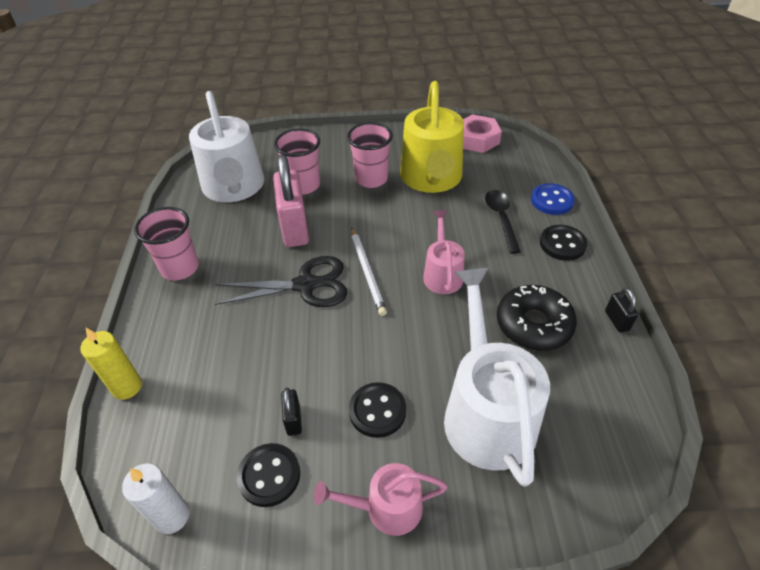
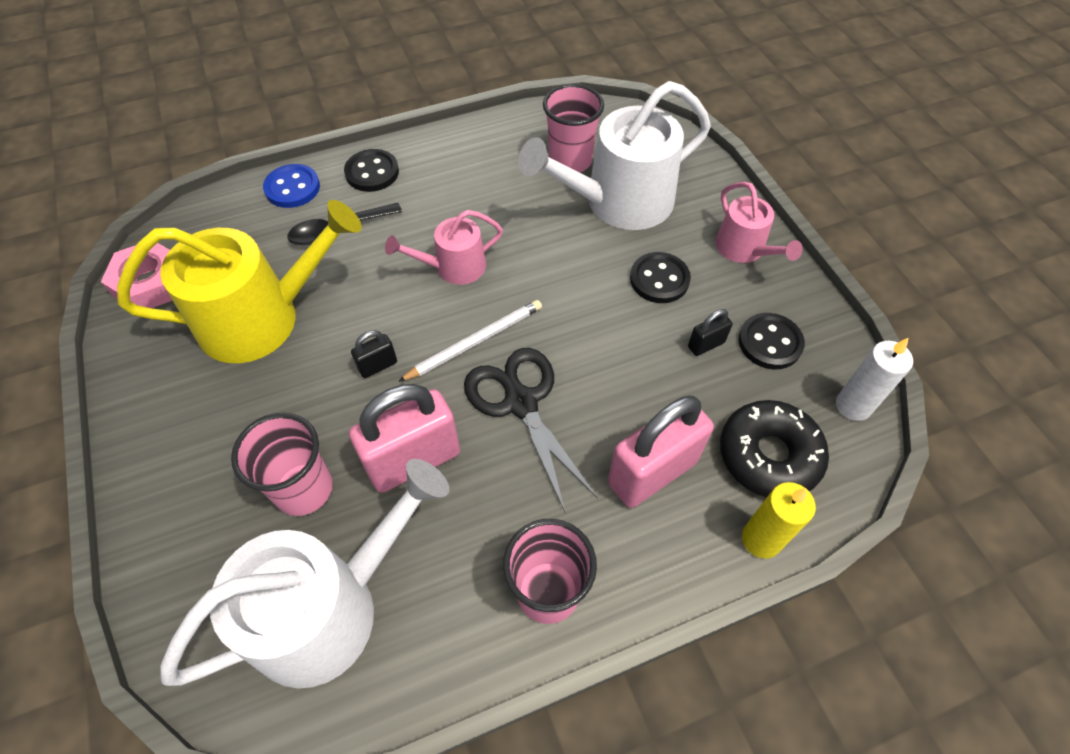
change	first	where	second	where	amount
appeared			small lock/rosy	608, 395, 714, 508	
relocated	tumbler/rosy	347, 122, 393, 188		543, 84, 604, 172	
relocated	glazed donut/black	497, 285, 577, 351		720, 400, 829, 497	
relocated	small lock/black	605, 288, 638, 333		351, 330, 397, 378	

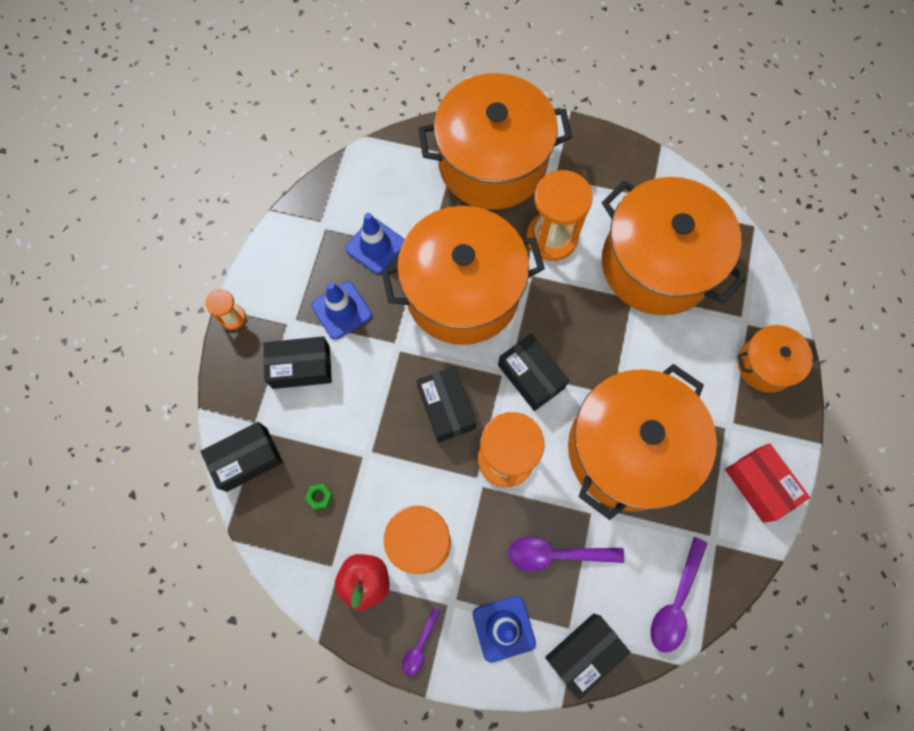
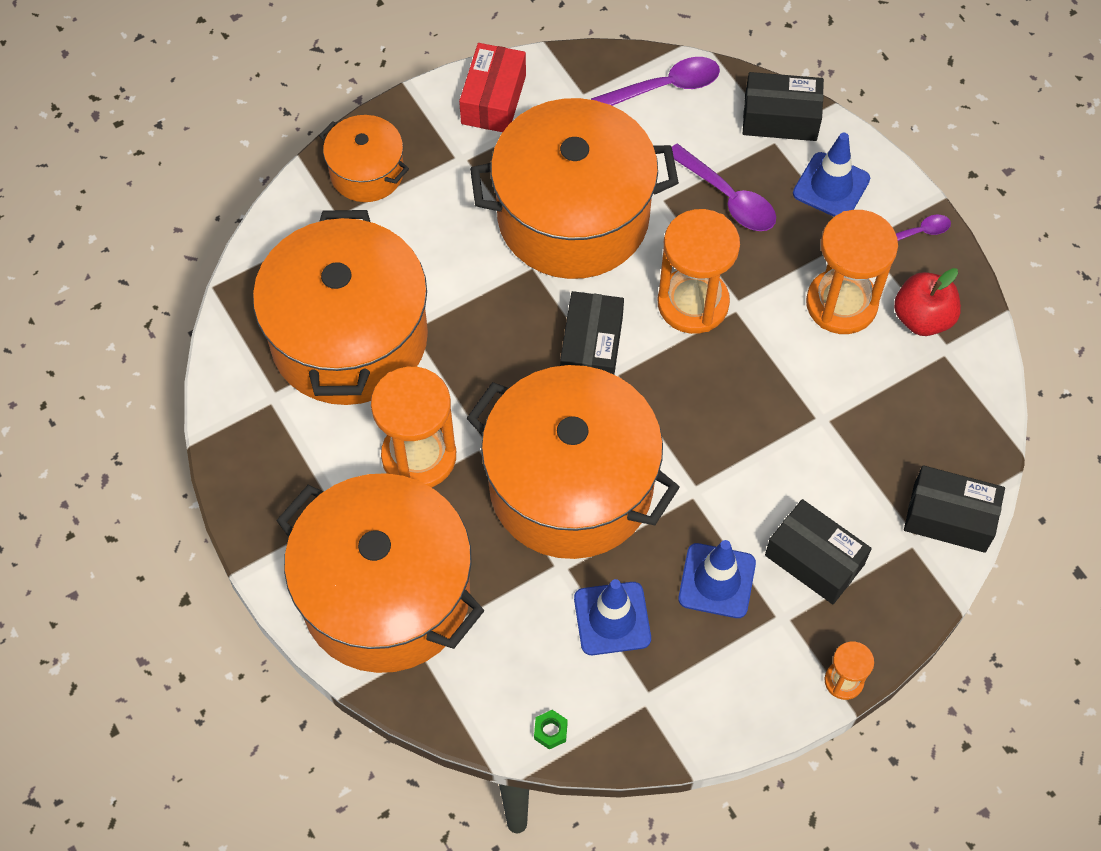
change	first	where	second	where	amount
missing	parcel/black	416, 366, 476, 443			
relocated	hex nut/leaf-green	305, 484, 333, 510		534, 710, 568, 750	

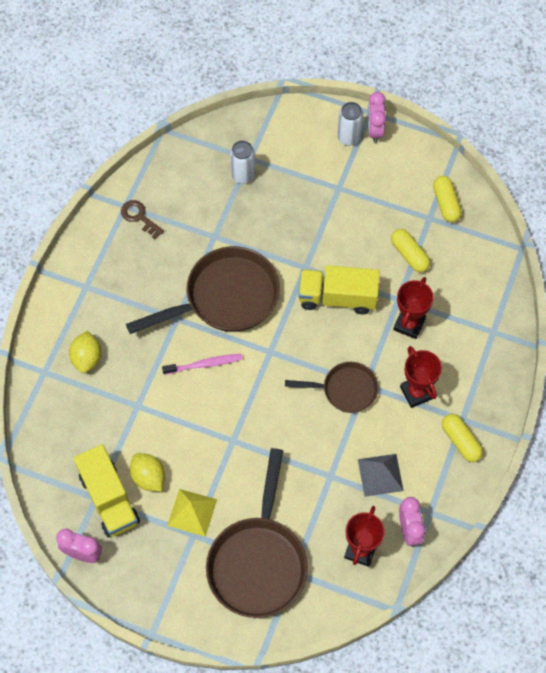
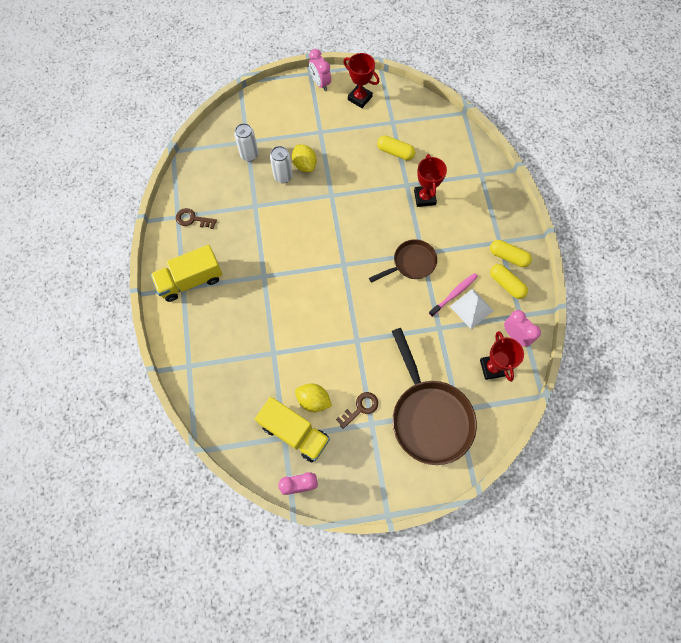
change	first	where	second	where	amount
missing	pan/brown	126, 246, 280, 334			
relocated	toy lemon/bright yellow	69, 331, 101, 373		292, 145, 317, 172	
relocated	tooth brush/rosy	162, 354, 242, 375		429, 273, 478, 317	
relocated	toy truck/bright yellow	298, 265, 380, 314		150, 245, 223, 302	
relocated	soda can/white	337, 102, 363, 146		270, 146, 293, 183	
relocated	award cup/crimson	400, 346, 442, 408		343, 53, 379, 108	
relocated	pill/bright yellow	433, 176, 462, 222		490, 264, 528, 299	
exchanged	pyramid/bright yellow	167, 489, 217, 537	door key/brown	336, 392, 378, 429	
colour	pyramid/ash-grey	358, 454, 404, 497	pyramid/white	450, 288, 493, 329	

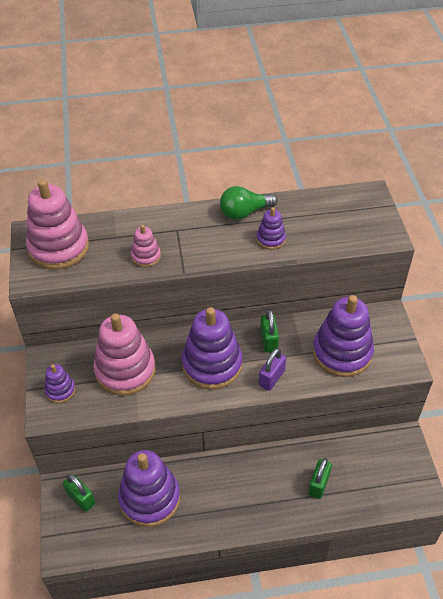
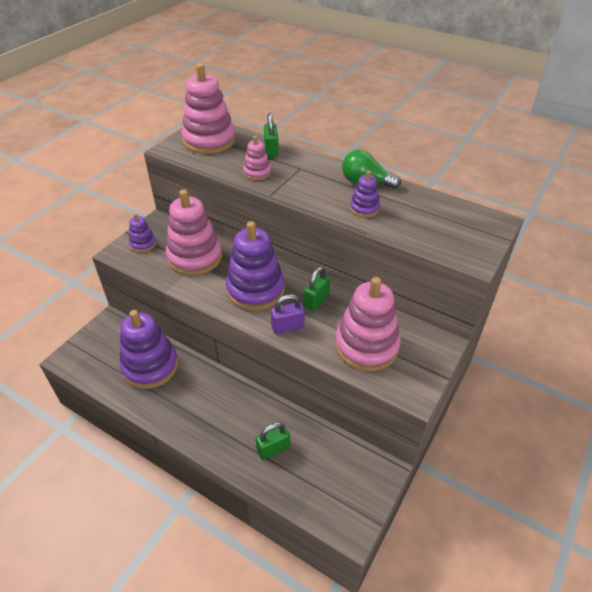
change	first	where	second	where	amount
relocated	small lock/leaf-green	63, 474, 95, 512		264, 113, 279, 157	
colour	stacking rings/violet	313, 295, 374, 377	stacking rings/rosy	335, 277, 401, 371	

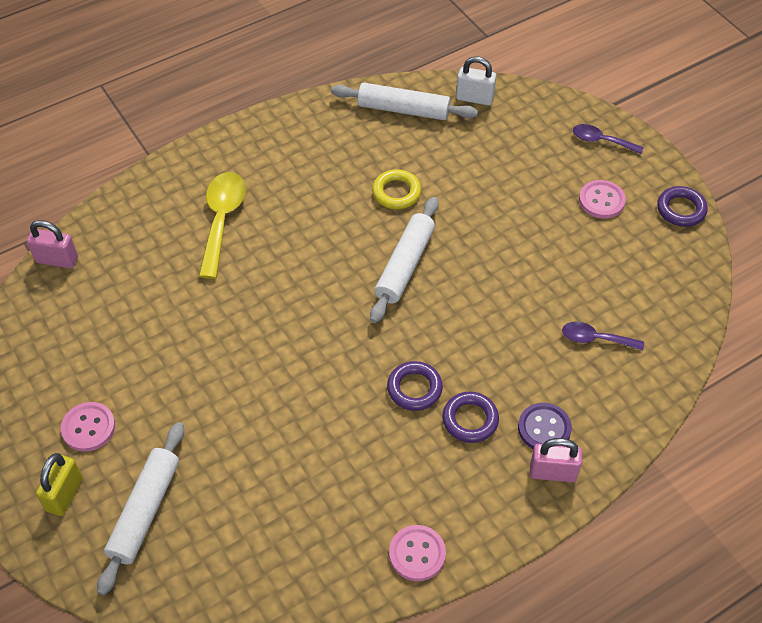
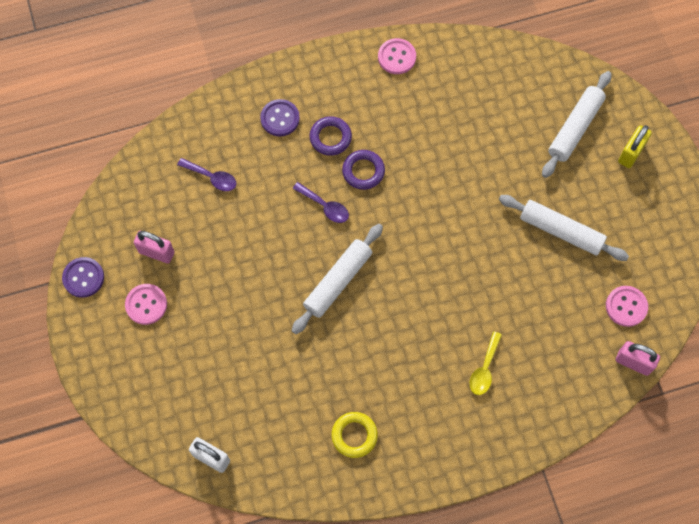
change	first	where	second	where	amount
relocated	sewing button/rosy	61, 402, 115, 452		606, 286, 648, 327	
relocated	dough roller/white	331, 83, 478, 120		499, 195, 629, 261	
relocated	hoop/bright yellow	372, 169, 421, 209		331, 412, 378, 458	
relocated	small lock/rosy	530, 438, 582, 482		134, 231, 175, 263	
relocated	spoon/violet	573, 124, 644, 154		292, 182, 349, 223	
exchanged	hoop/violet	657, 186, 708, 227	sewing button/violet	62, 257, 104, 298	
size	spoon/bright yellow	199, 172, 246, 279		470, 331, 502, 395	x0.59

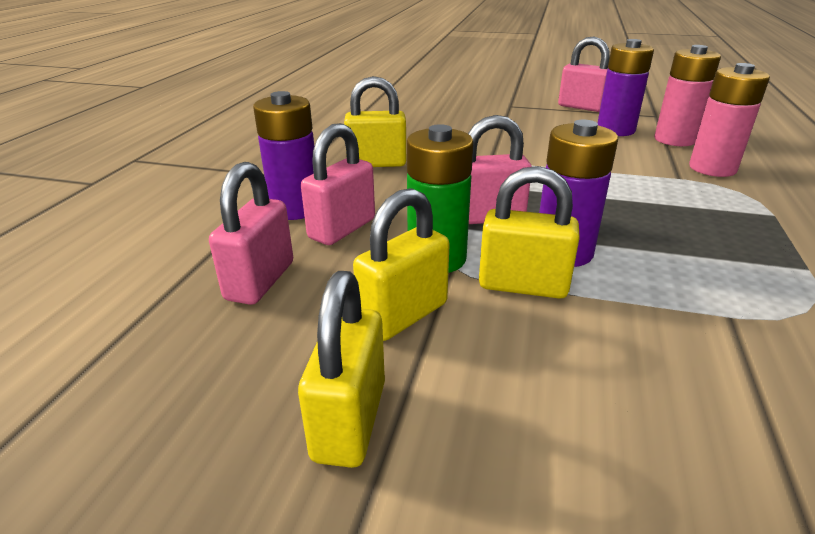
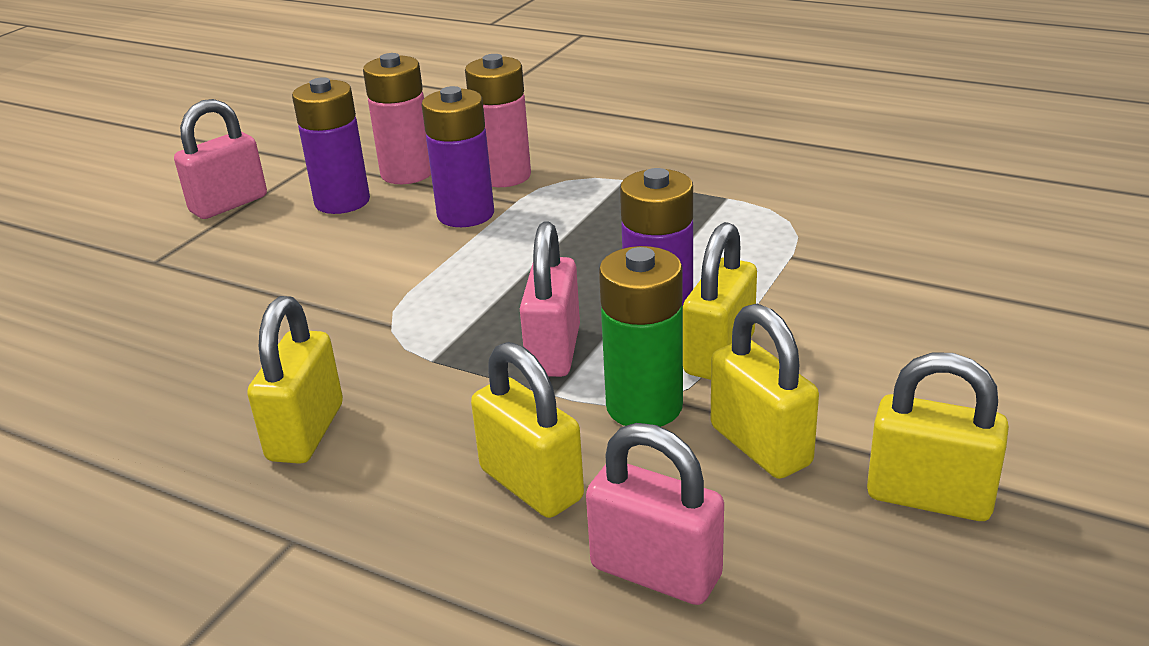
change	first	where	second	where	amount
relocated	AA battery/violet	253, 91, 314, 220		422, 86, 494, 227	
colour	small lock/rosy	301, 123, 375, 245	small lock/bright yellow	471, 342, 584, 518	

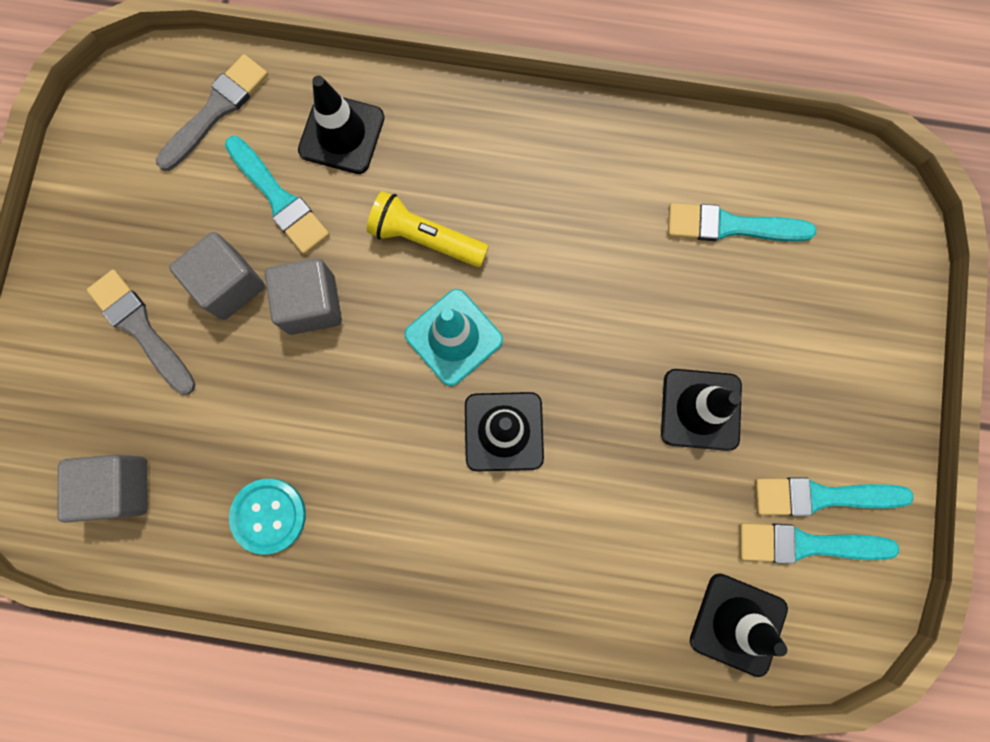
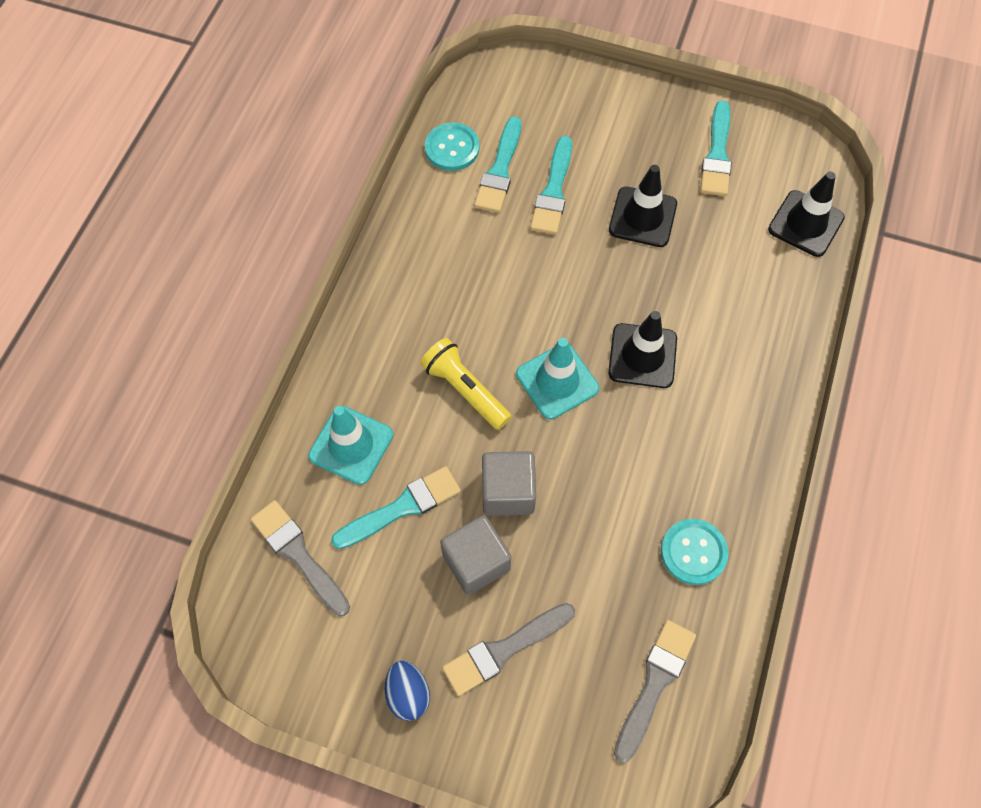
change	first	where	second	where	amount
appeared			egg shape/royal blue	385, 661, 430, 721	
appeared			sewing button/aqua	425, 122, 480, 171	
relocated	brush/aqua	740, 523, 899, 564		530, 136, 572, 235	
exchanged	cube/ash-grey	57, 455, 148, 523	brush/ash-grey	614, 620, 696, 763	
colour	road cone/black	298, 75, 385, 174	road cone/aqua	308, 406, 393, 485	
spun	flashlight/bright yellow	367, 191, 489, 267		420, 338, 512, 430	105 degrees clockwise

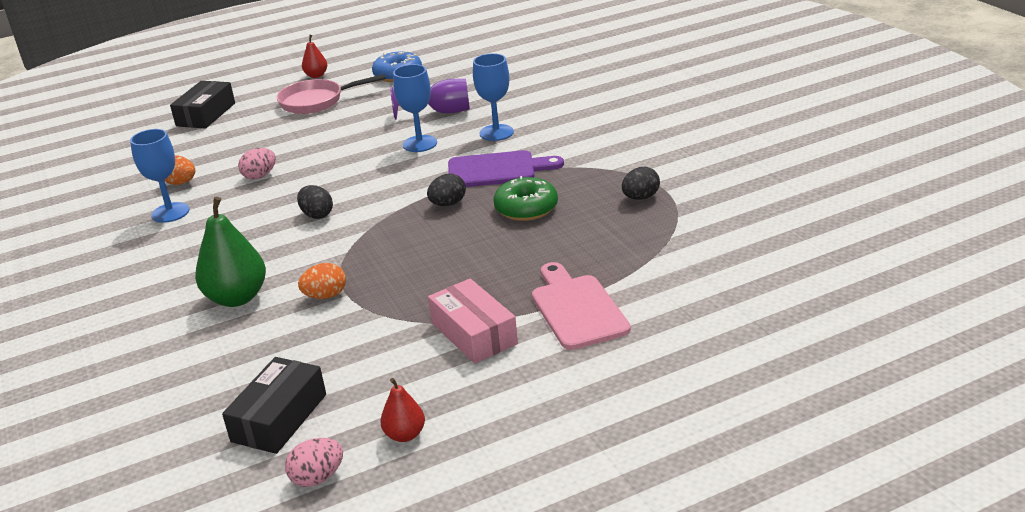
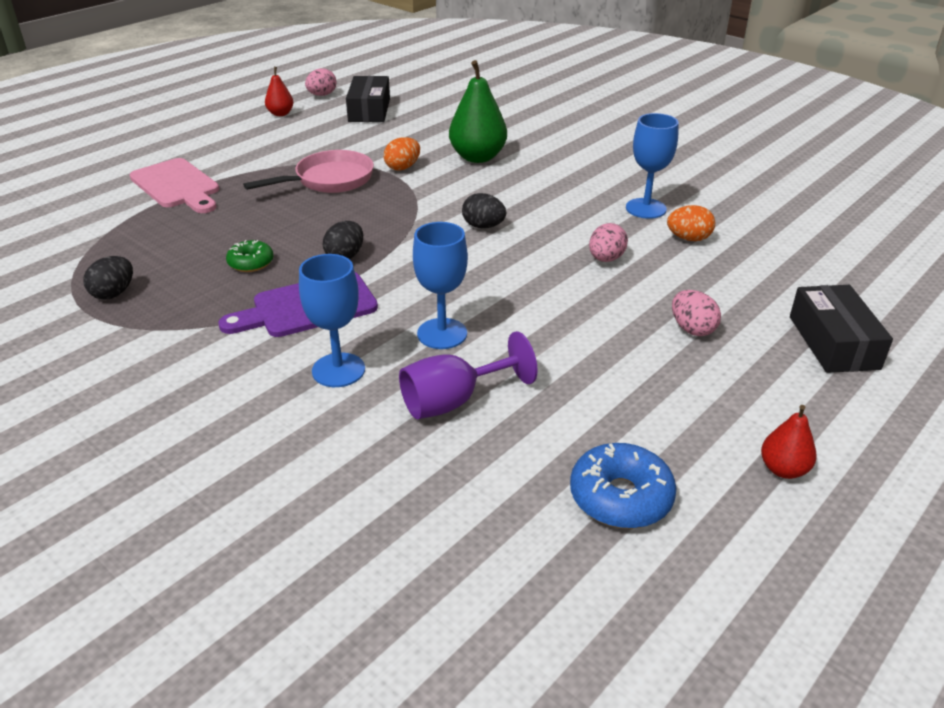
change	first	where	second	where	amount
missing	parcel/rosy	428, 279, 518, 364			
appeared			egg shape/rosy	672, 290, 721, 336	
relocated	pan/rosy	277, 74, 386, 114		243, 150, 374, 193	
size	glazed donut/leaf-green	493, 176, 558, 221		226, 240, 274, 272	x0.63

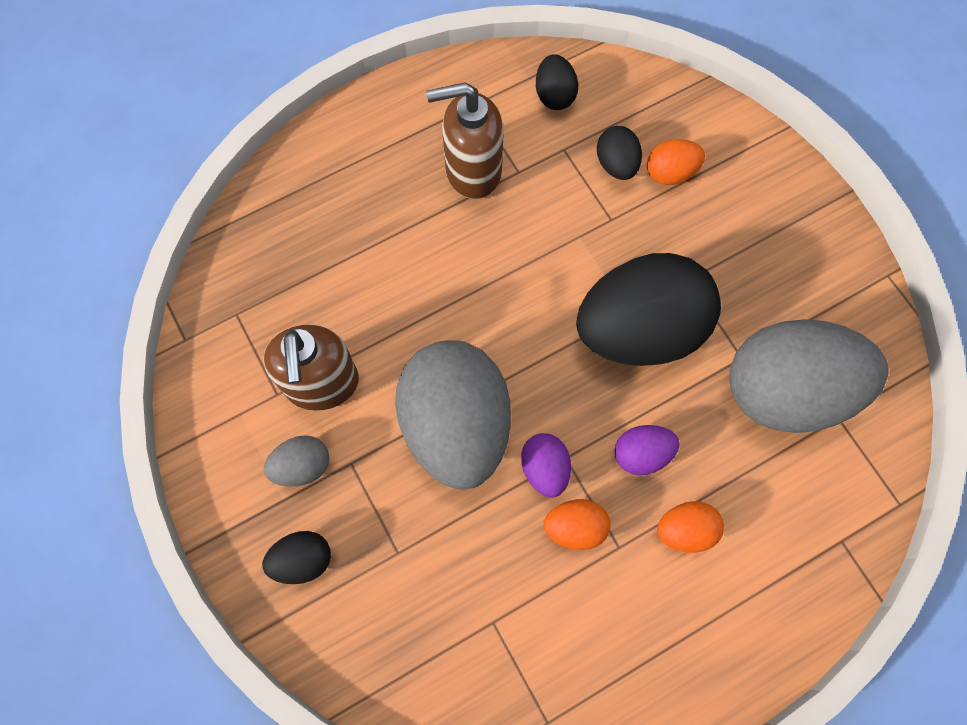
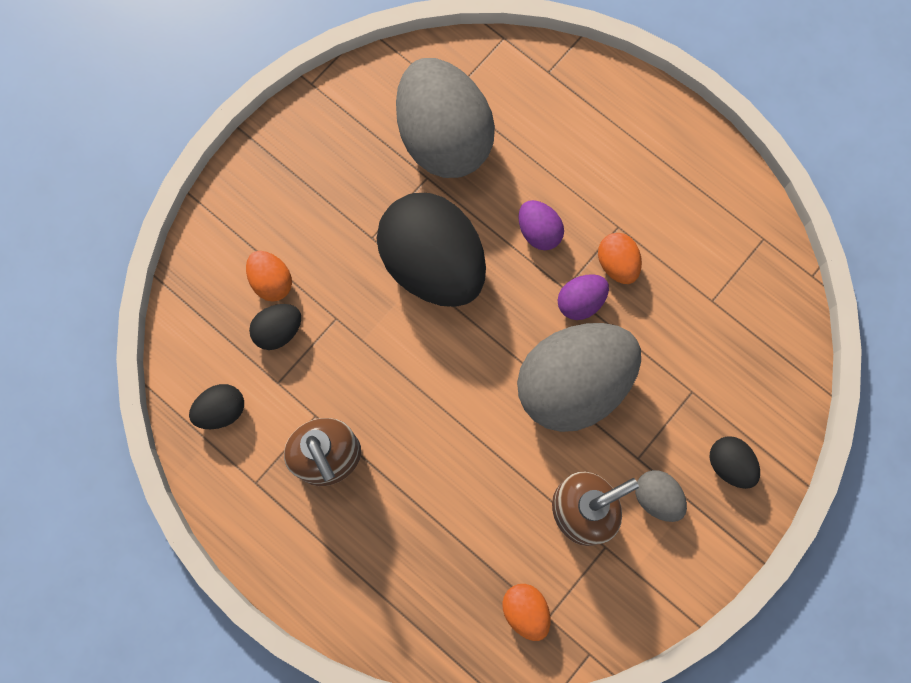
change	first	where	second	where	amount
relocated	egg shape/bright orange	657, 501, 724, 553		502, 584, 551, 641	

